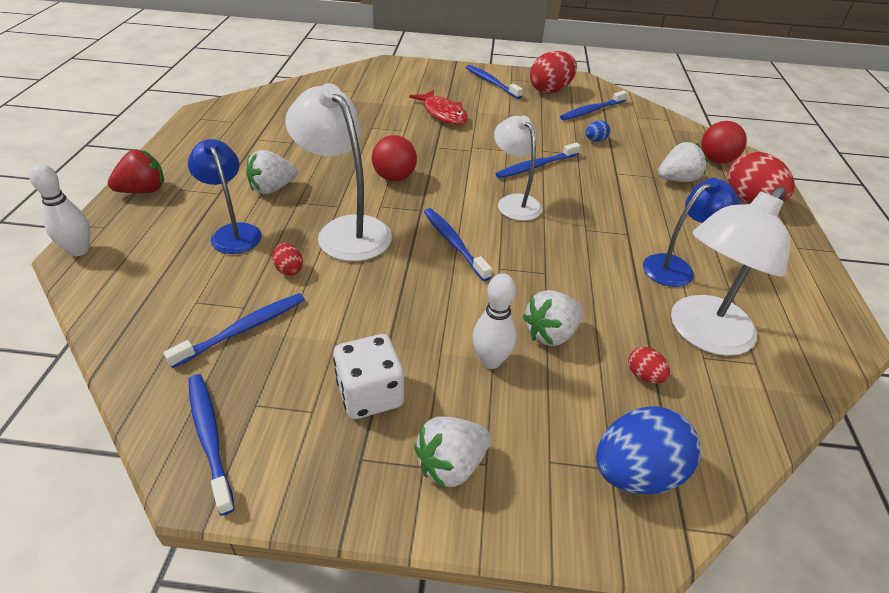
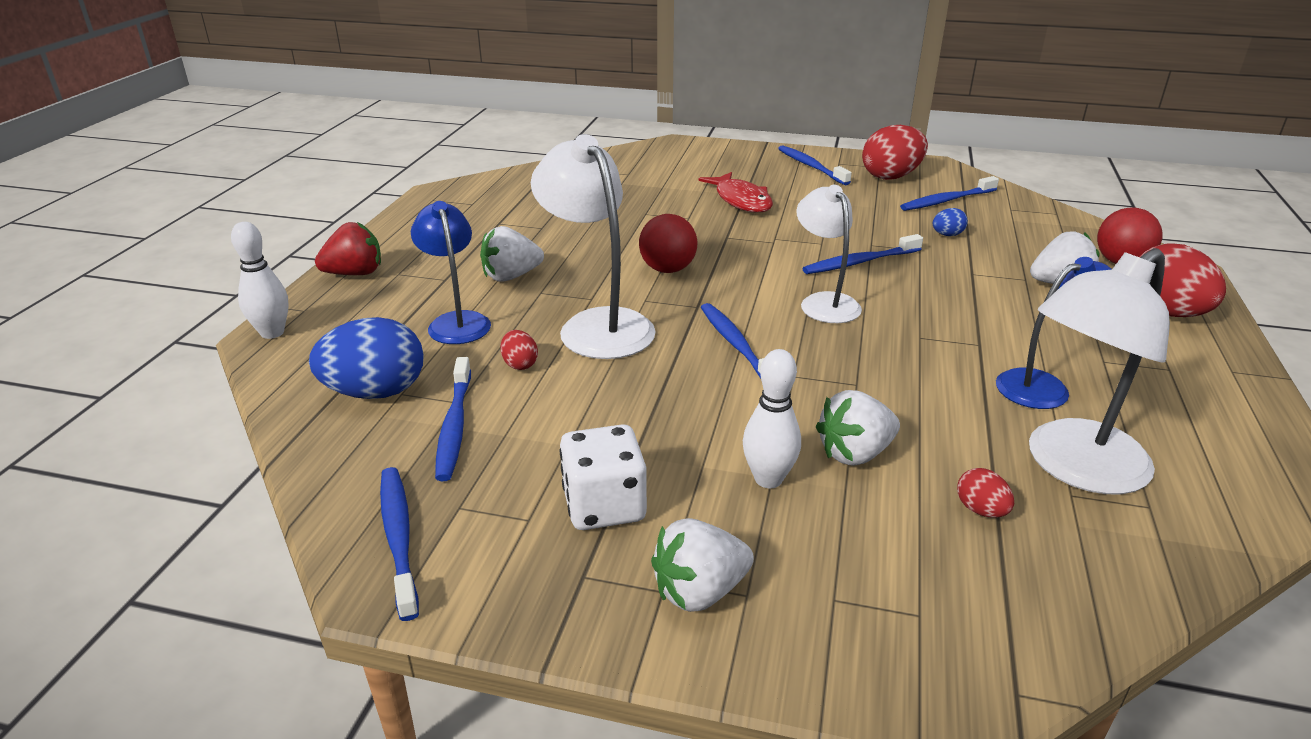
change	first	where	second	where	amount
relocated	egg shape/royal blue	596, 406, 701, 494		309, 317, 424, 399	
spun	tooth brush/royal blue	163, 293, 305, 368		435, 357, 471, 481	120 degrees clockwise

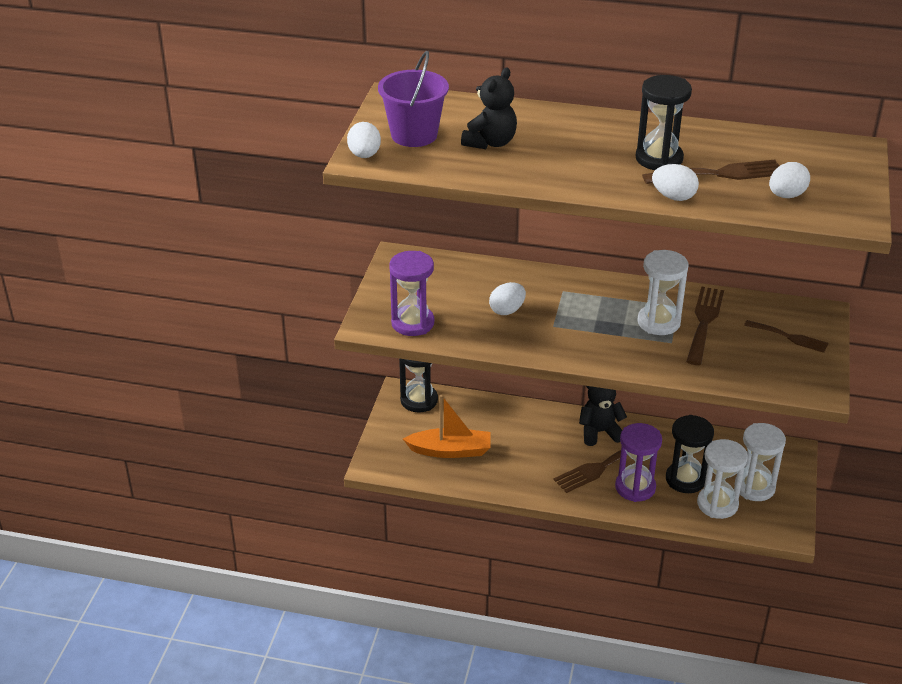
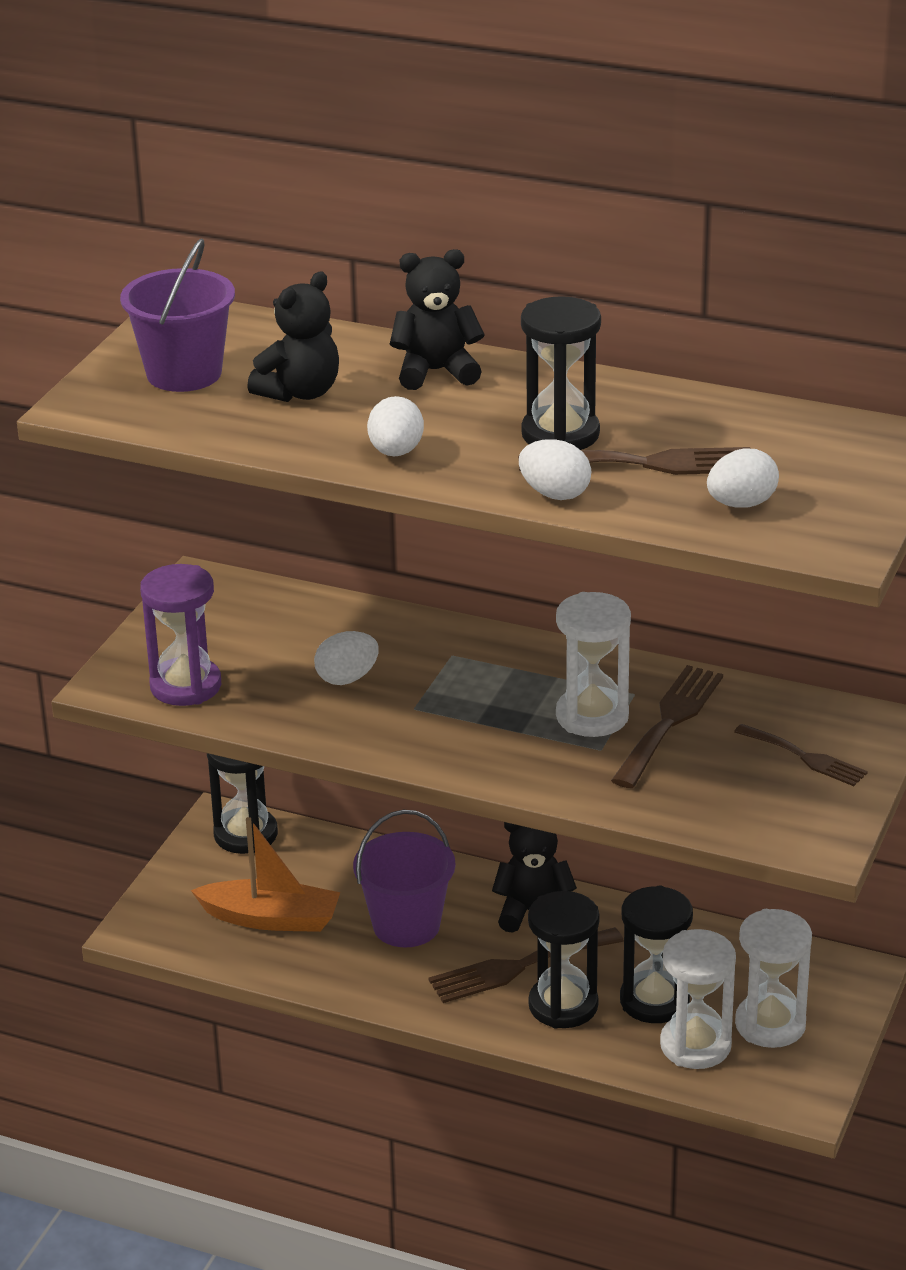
change	first	where	second	where	amount
appeared			pail/violet	353, 810, 456, 947	
appeared			stuffed bear/black	389, 249, 485, 390	
relocated	egg shape/white	347, 122, 381, 158		367, 396, 424, 456	
colour	hourglass/violet	615, 423, 662, 502	hourglass/black	528, 891, 600, 1028	

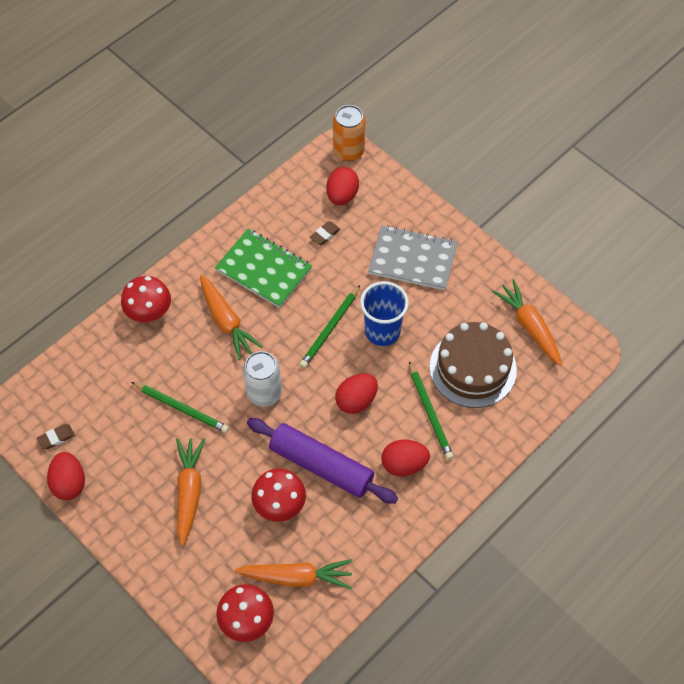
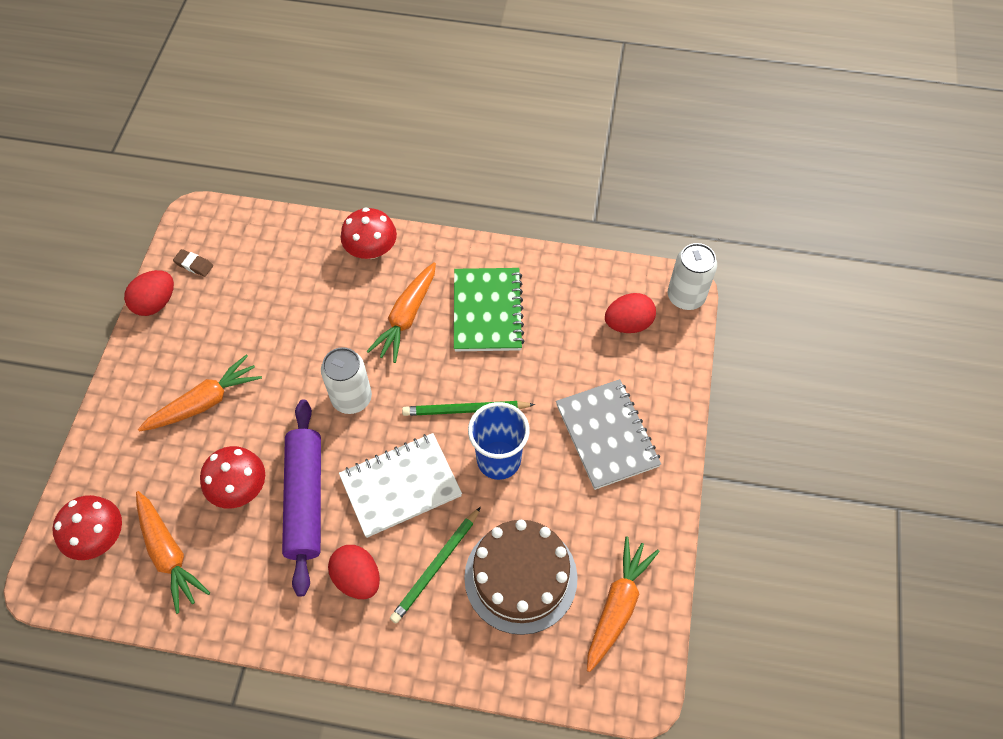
change	first	where	second	where	amount
missing	pencil/leaf-green	131, 382, 229, 433			
missing	gum eraser/brown	310, 221, 340, 245			
exchanged	egg shape/crimson	335, 373, 378, 414	exercise book/white	339, 433, 462, 538	
colour	soda can/bright orange	333, 105, 366, 161	soda can/white	668, 243, 717, 310	

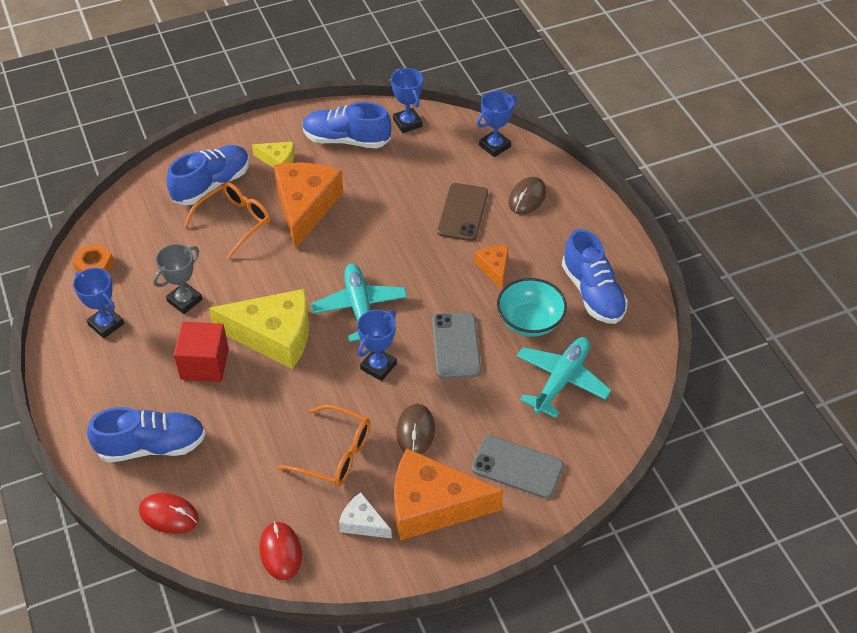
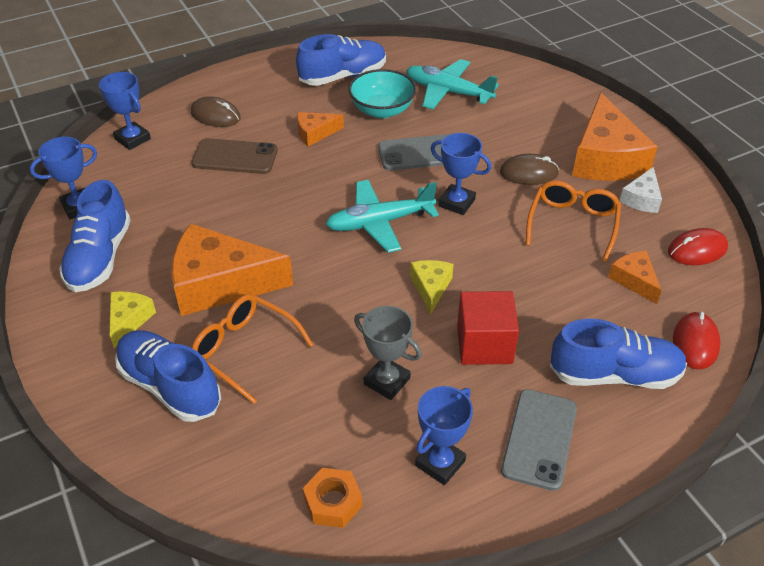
change	first	where	second	where	amount
appeared			piece of cheese/bright orange	608, 251, 662, 304	
relocated	phone/ash-grey	471, 435, 564, 499		501, 389, 577, 491	
spun	shoe/royal blue	87, 407, 206, 462		550, 319, 687, 389	105 degrees clockwise
size	piece of cheese/bright yellow	209, 289, 309, 369		410, 260, 454, 314	x0.48

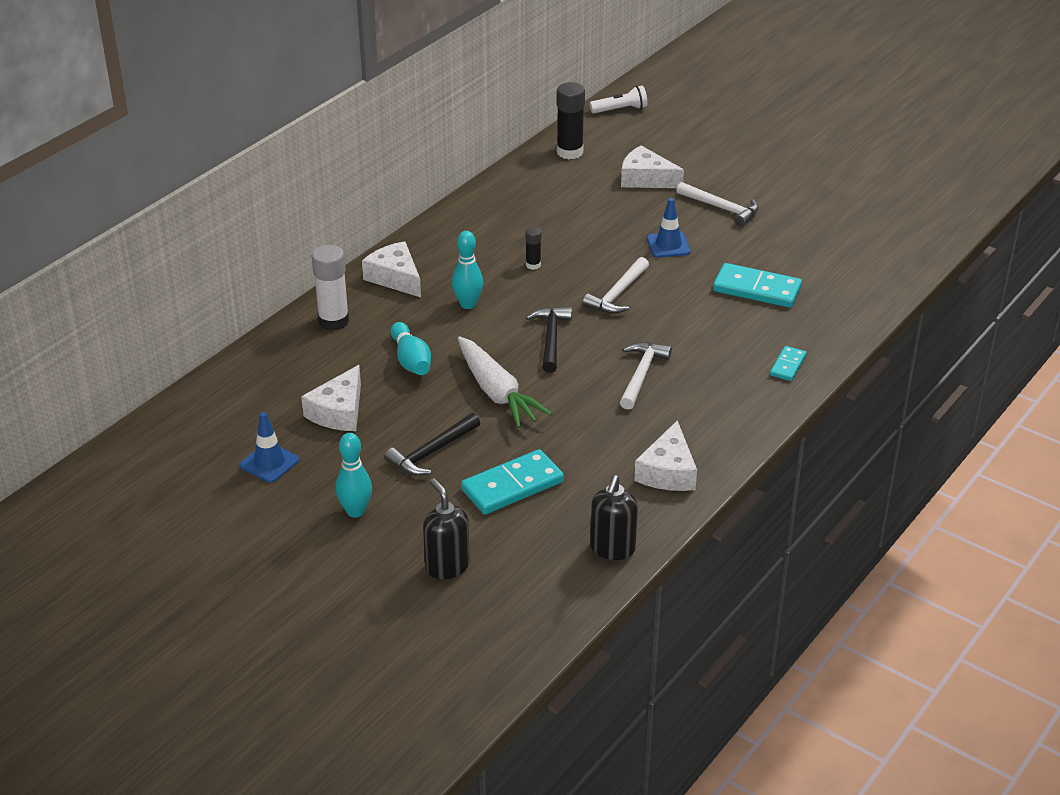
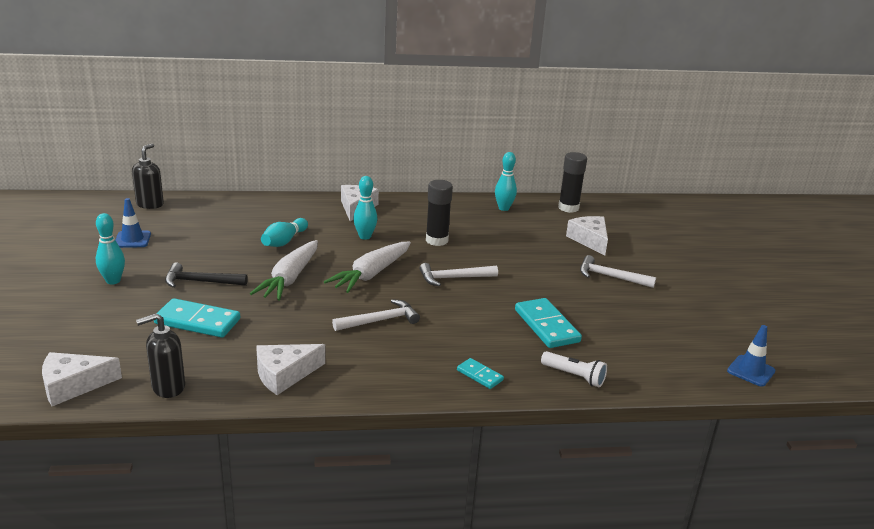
change	first	where	second	where	amount
missing	stick of glue/white	311, 245, 349, 331			
appeared			bowling pin/aqua	495, 152, 517, 211	
relocated	piece of cheese/white	301, 365, 361, 431		42, 352, 122, 406	
relocated	soap dispenser/black	423, 478, 470, 579		132, 143, 164, 209	
relocated	flashlight/white	590, 86, 648, 114		541, 351, 607, 387	
relocated	road cone/royal blue	647, 198, 691, 258		727, 325, 775, 387	
exchanged	carpenter's hammer/black	526, 307, 572, 373	carrot/white	324, 241, 411, 293	
spun	carpenter's hammer/white	677, 182, 759, 227		580, 255, 656, 288	120 degrees clockwise
spun	domino/aqua	770, 346, 807, 381		457, 358, 504, 389	60 degrees clockwise
size	stick of glue/black	525, 227, 541, 270		426, 180, 453, 246	x1.92

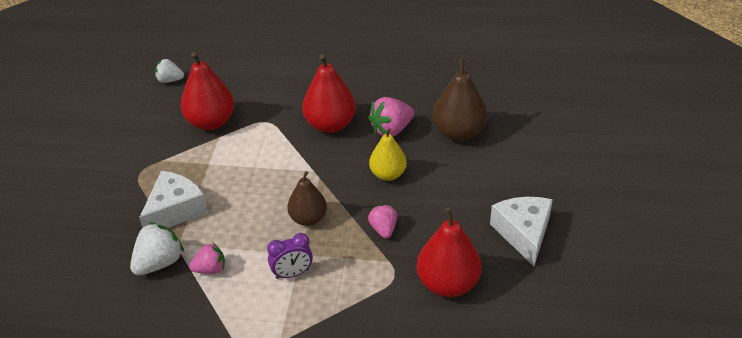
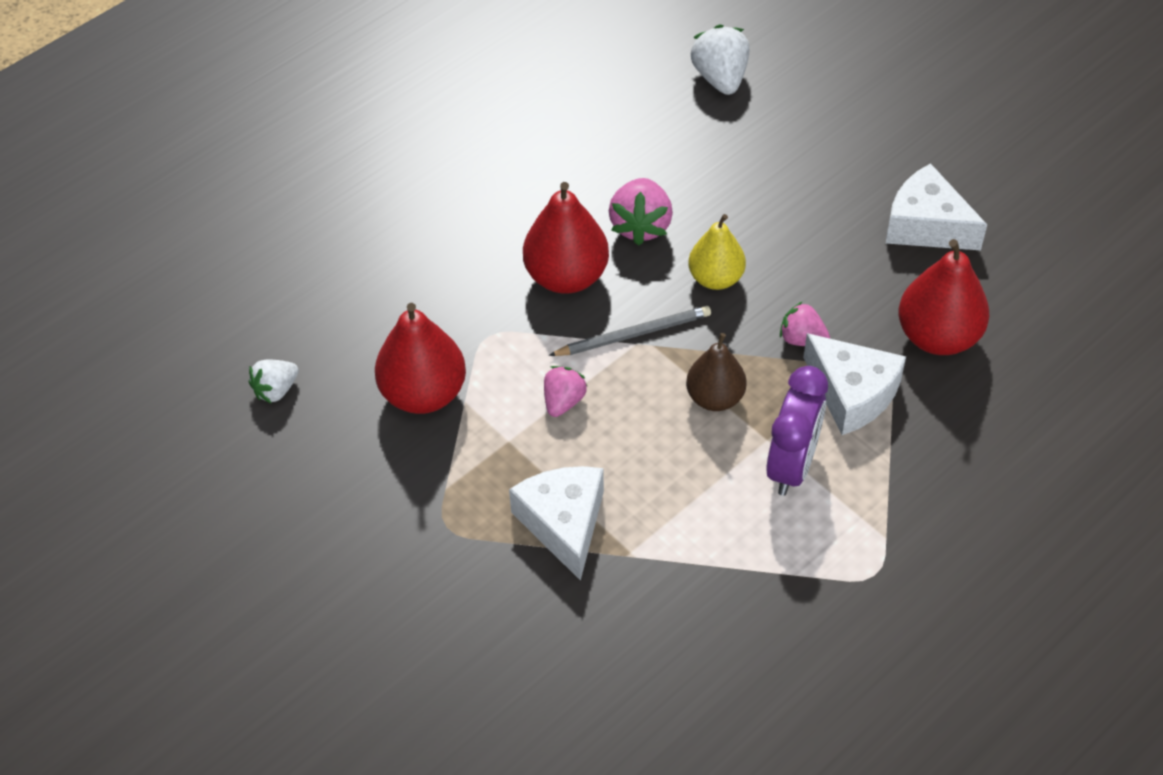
change	first	where	second	where	amount
missing	pear fruit/brown	433, 58, 487, 141			
appeared			pencil/ash-grey	549, 306, 711, 356	
appeared			piece of cheese/white	803, 333, 906, 435	
relocated	berry/white	130, 222, 184, 275		691, 24, 749, 95	
relocated	berry/rosy	189, 243, 225, 274		544, 366, 587, 417	
size	alarm clock/violet	267, 233, 313, 279		766, 366, 828, 496	x1.54

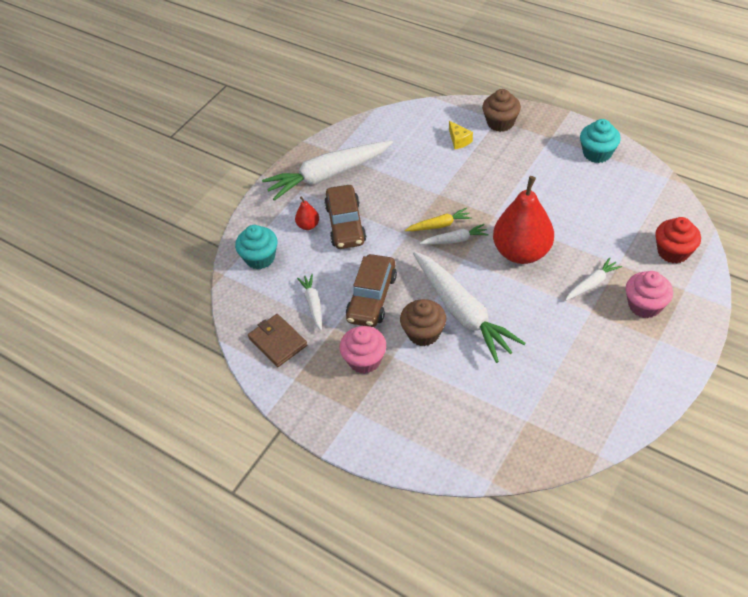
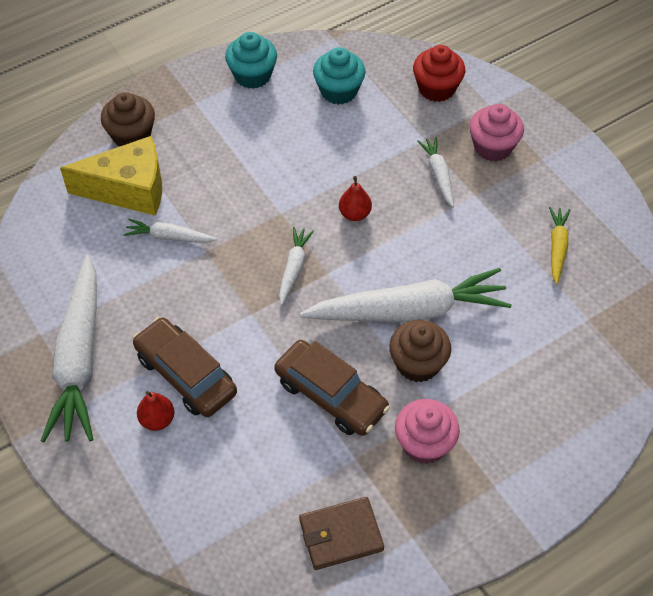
change	first	where	second	where	amount
relocated	fairy cake/aqua	235, 225, 277, 269		313, 47, 366, 105	
relocated	carrot/white	297, 274, 322, 331		124, 219, 217, 243	
relocated	carrot/bright yellow	405, 208, 472, 231		549, 207, 570, 284	
spun	toy car/brown	324, 185, 366, 249		132, 317, 237, 417	150 degrees counterclockwise
size	piece of cheese/bright yellow	449, 121, 473, 149		60, 136, 162, 216	x2.23
size	pear fruit/crimson	493, 176, 554, 264		339, 176, 372, 221	x0.43

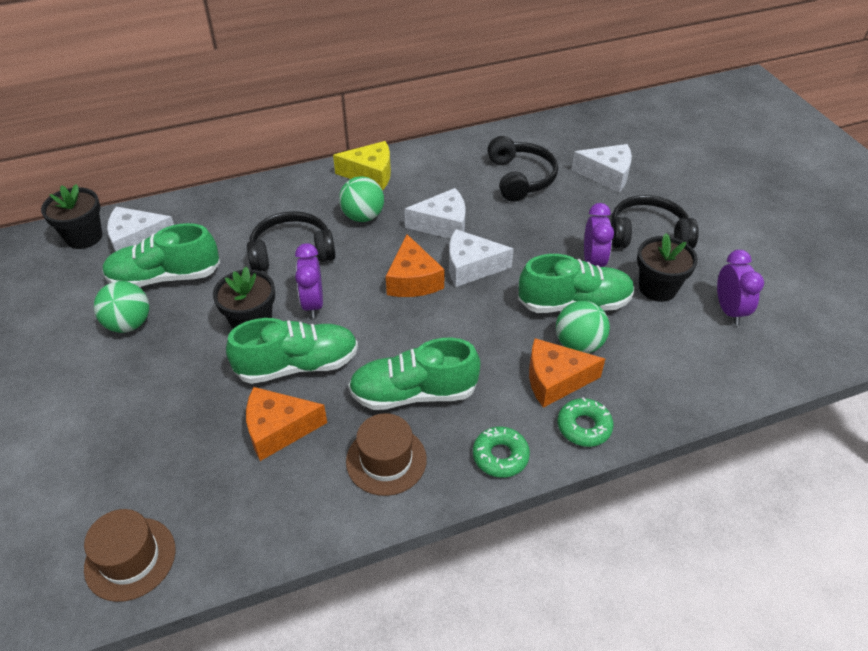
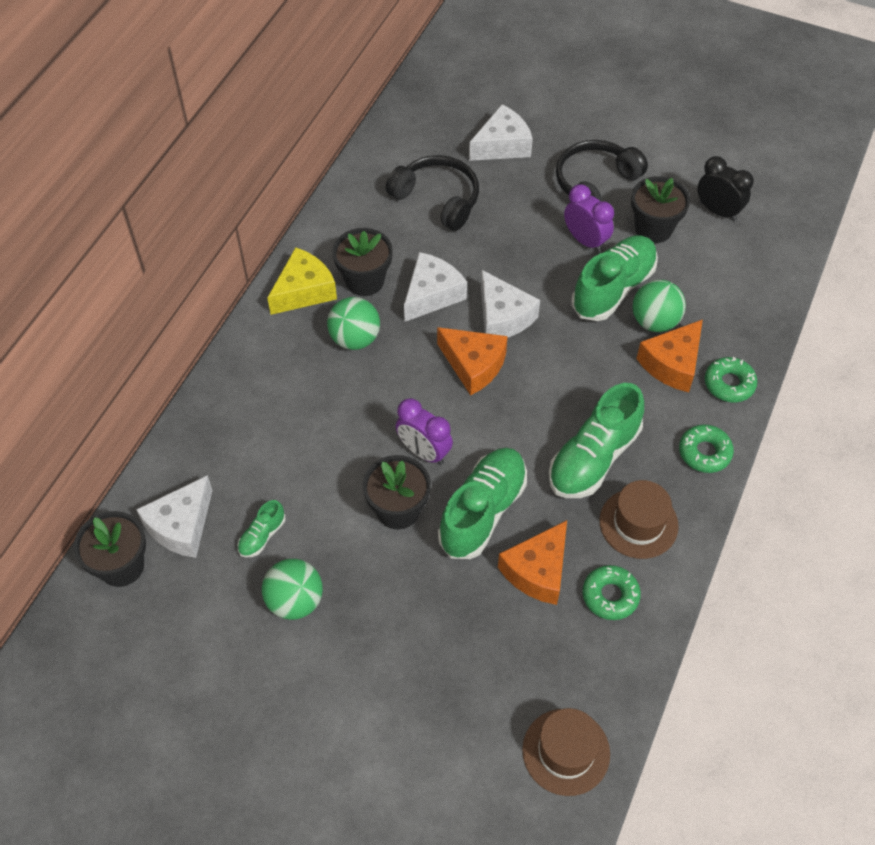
change	first	where	second	where	amount
missing	headphones/black	247, 211, 336, 271			
appeared			flower pot/black	333, 228, 393, 296	
appeared			glazed donut/leaf-green	583, 565, 641, 620	
colour	alarm clock/violet	717, 250, 764, 325	alarm clock/black	697, 156, 754, 221	
spun	piece of cheese/white	449, 229, 514, 287		481, 270, 540, 337	75 degrees counterclockwise
size	shoe/leaf-green	102, 223, 220, 287		238, 500, 286, 558	x0.47

